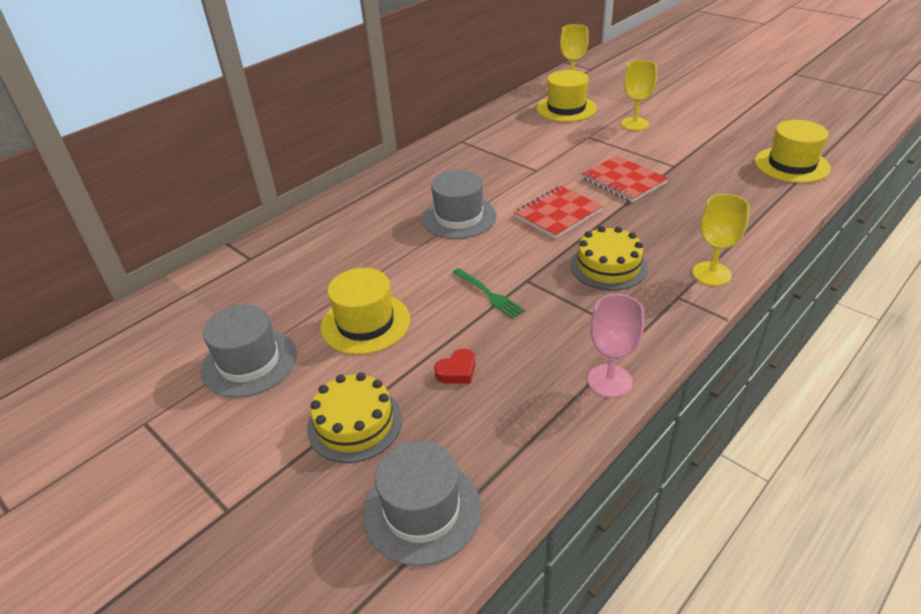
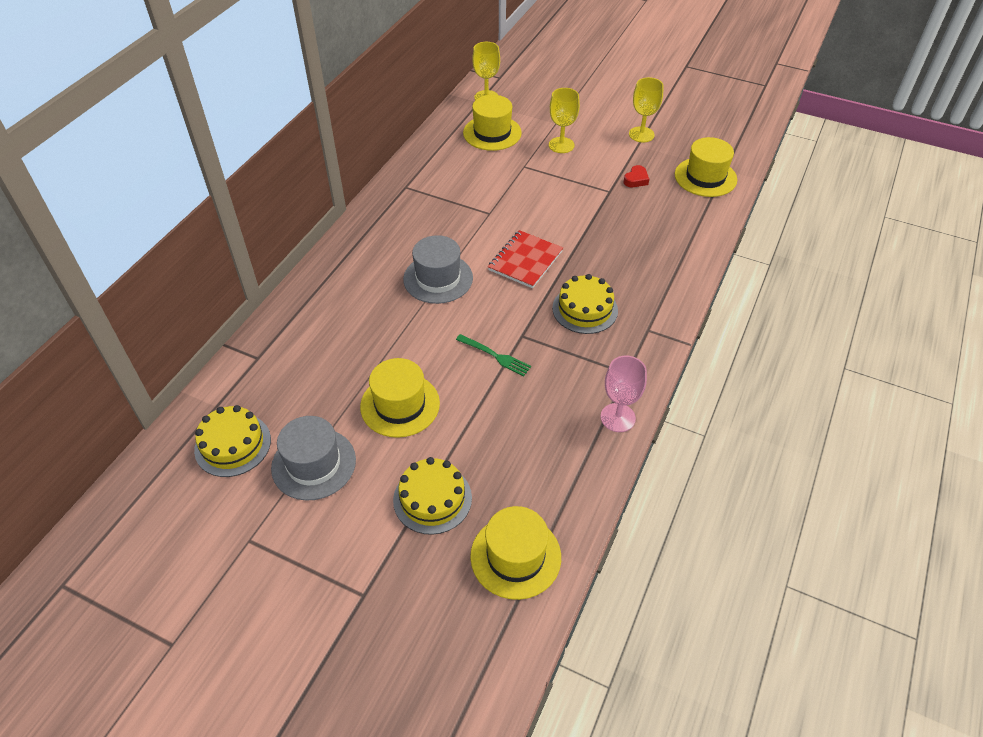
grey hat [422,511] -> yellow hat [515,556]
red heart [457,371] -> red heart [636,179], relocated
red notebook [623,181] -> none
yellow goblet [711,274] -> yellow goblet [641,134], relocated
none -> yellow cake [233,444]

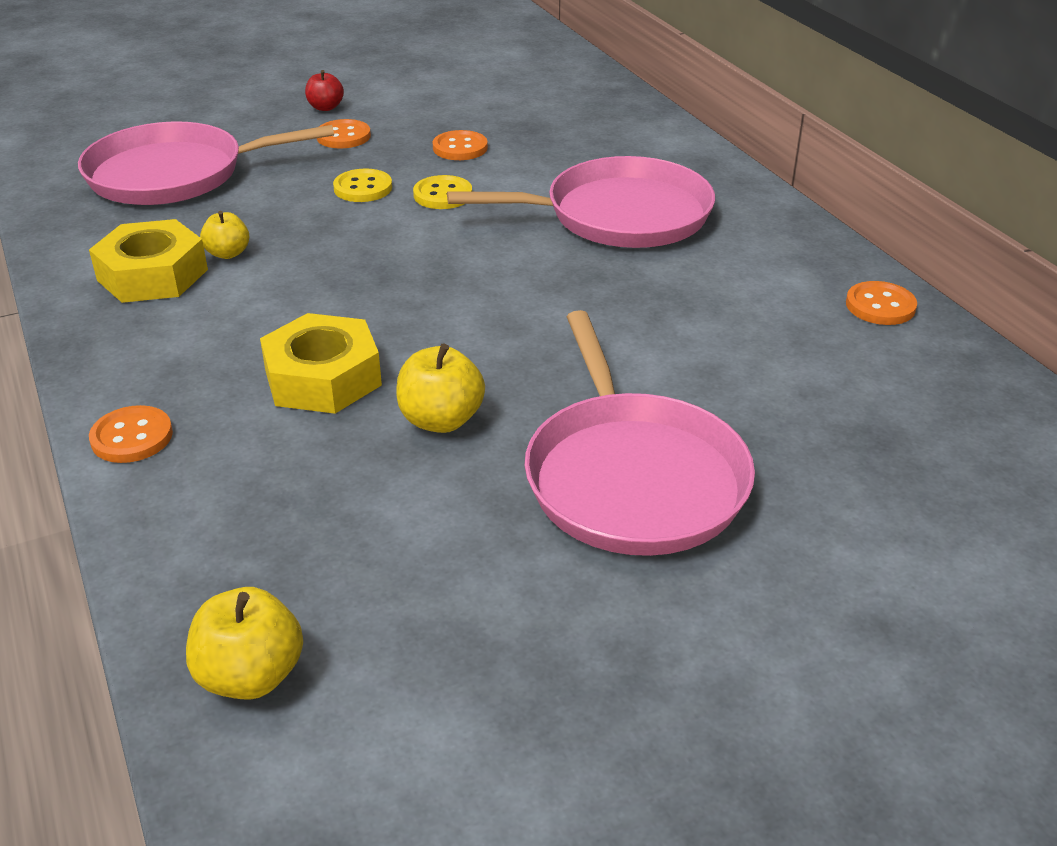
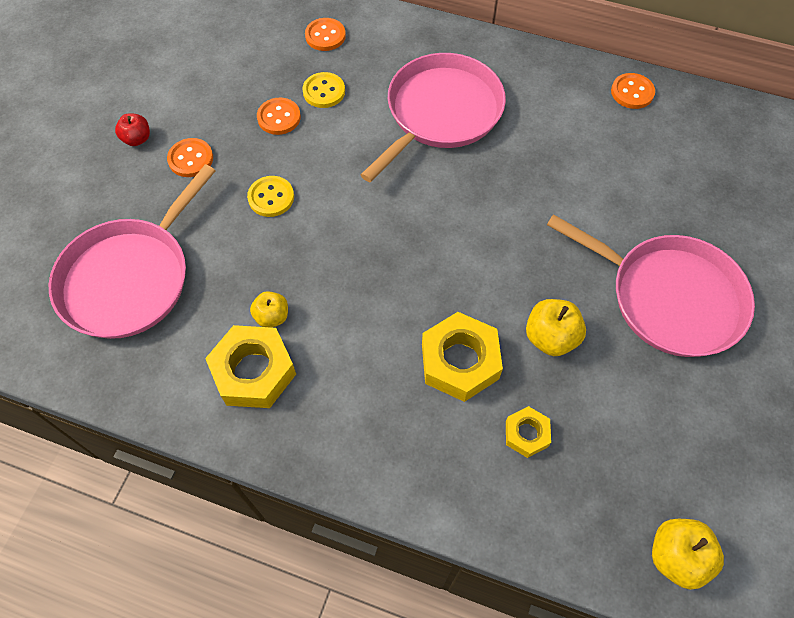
orange button [132,437] -> orange button [325,36], relocated
yellow button [443,195] -> yellow button [324,91], relocated
none -> yellow nut [526,434]

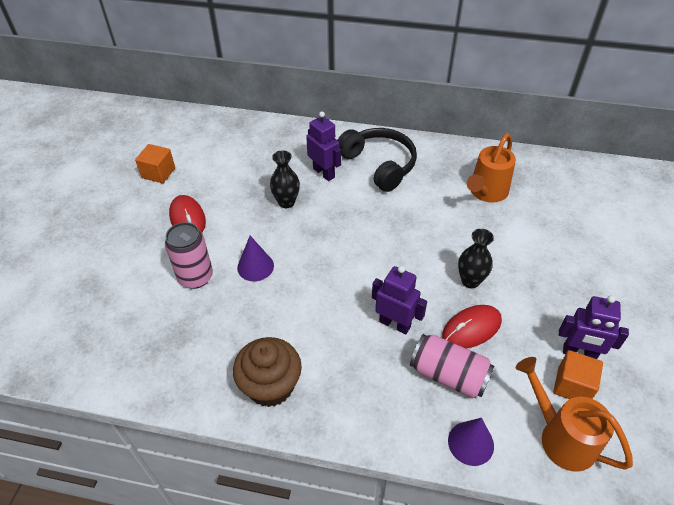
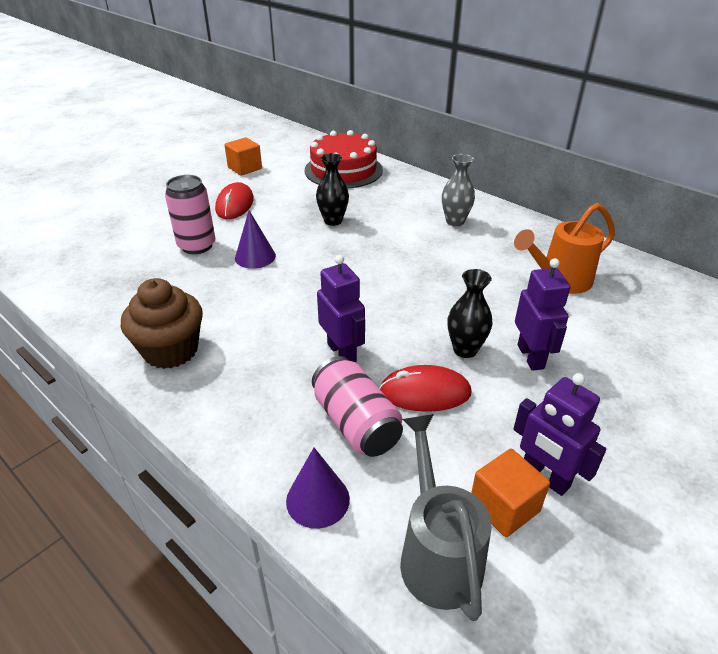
purple robot [324,173] -> purple robot [531,357], relocated
black headphones [379,165] -> grey vase [455,221]
orange watering can [561,437] -> grey watering can [437,553]
none -> red cake [343,170]

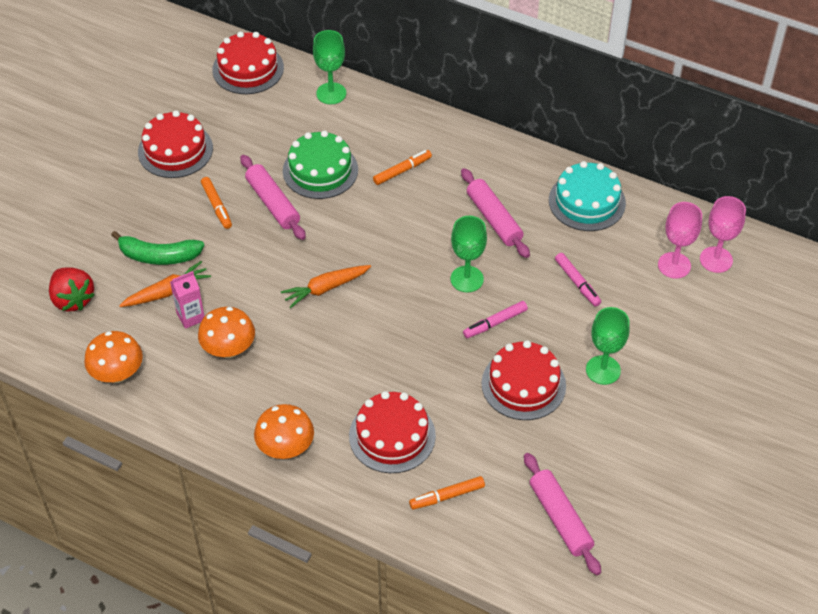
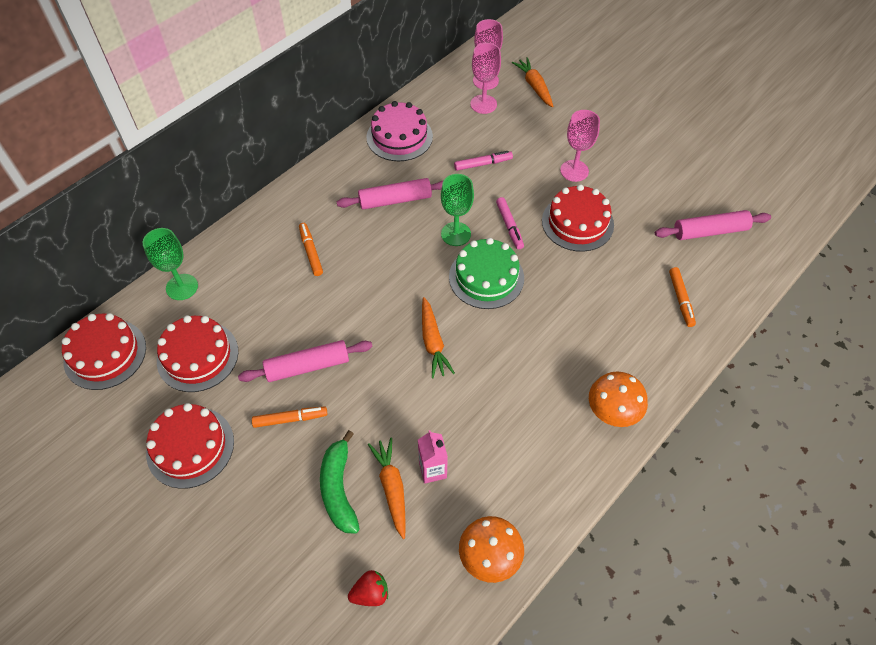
red strawberry [73,299] -> red strawberry [370,593], x0.65
green banana [159,256] -> green banana [339,489], 150 degrees clockwise
orange mushroom [229,349] -> none
green cake [320,170] -> green cake [486,277], relocated
red cake [392,435] -> red cake [197,356], relocated
turquoise cake [587,201] -> pink cake [399,137]
green goblet [603,370] -> pink goblet [574,171]
none -> orange carrot [534,86]

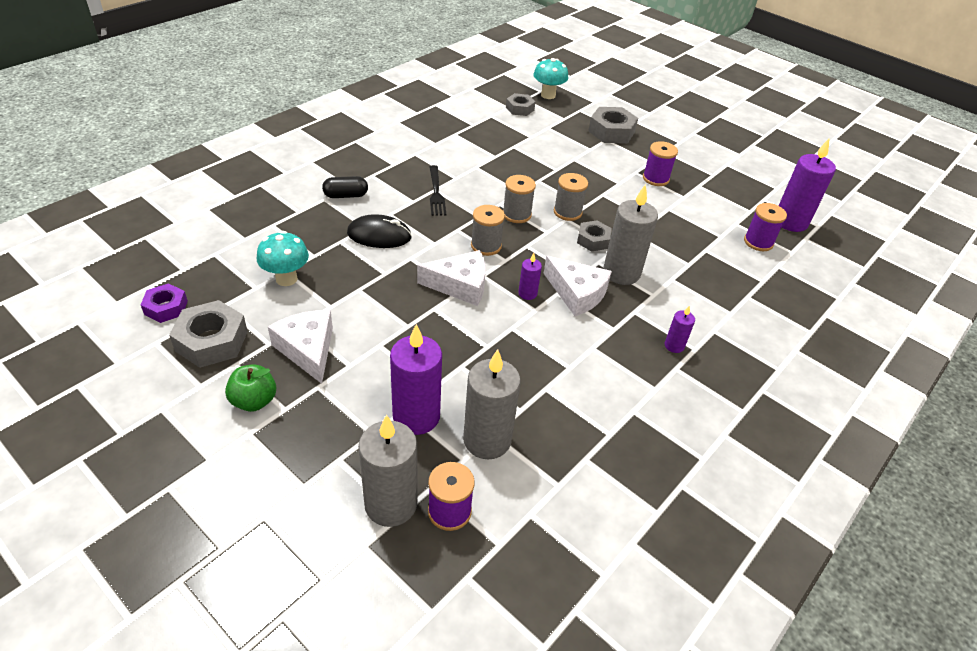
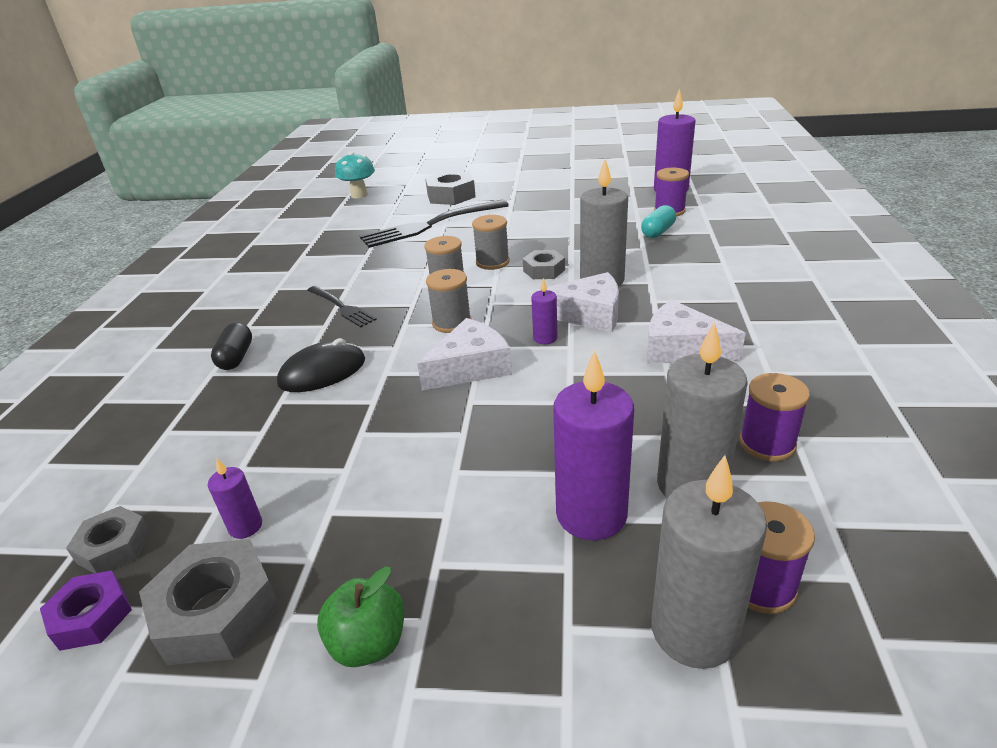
turquoise mushroom [286,279] -> none
white cheese [307,349] -> white cheese [681,348], relocated
black capsule [346,195] -> black capsule [236,357], 45 degrees counterclockwise
grey nut [520,109] -> grey nut [114,547], relocated
purple spool [655,178] -> purple spool [767,443], relocated
purple candle [674,346] -> purple candle [245,526], relocated
none -> black fork [431,225]
none -> turquoise capsule [658,232]

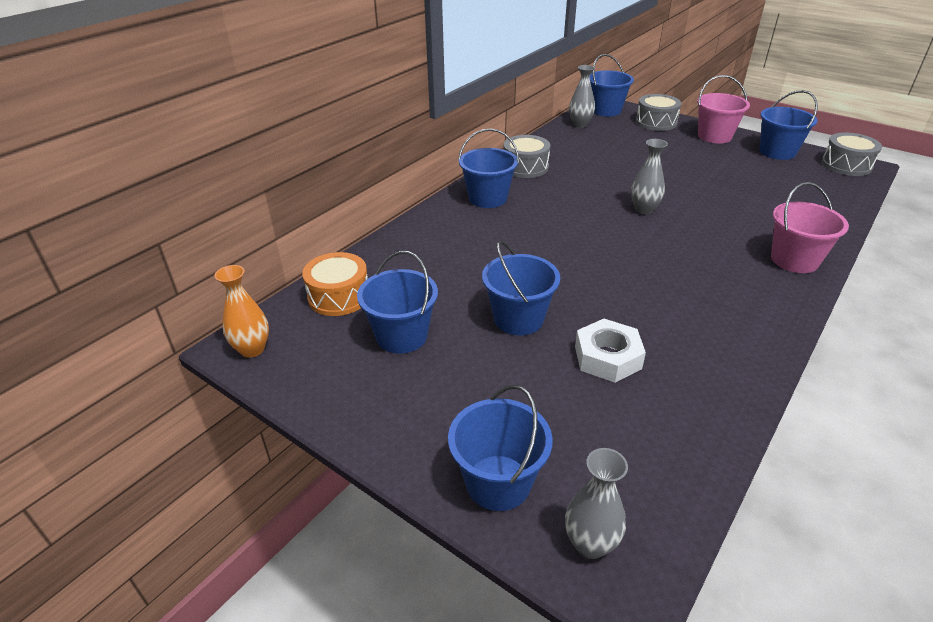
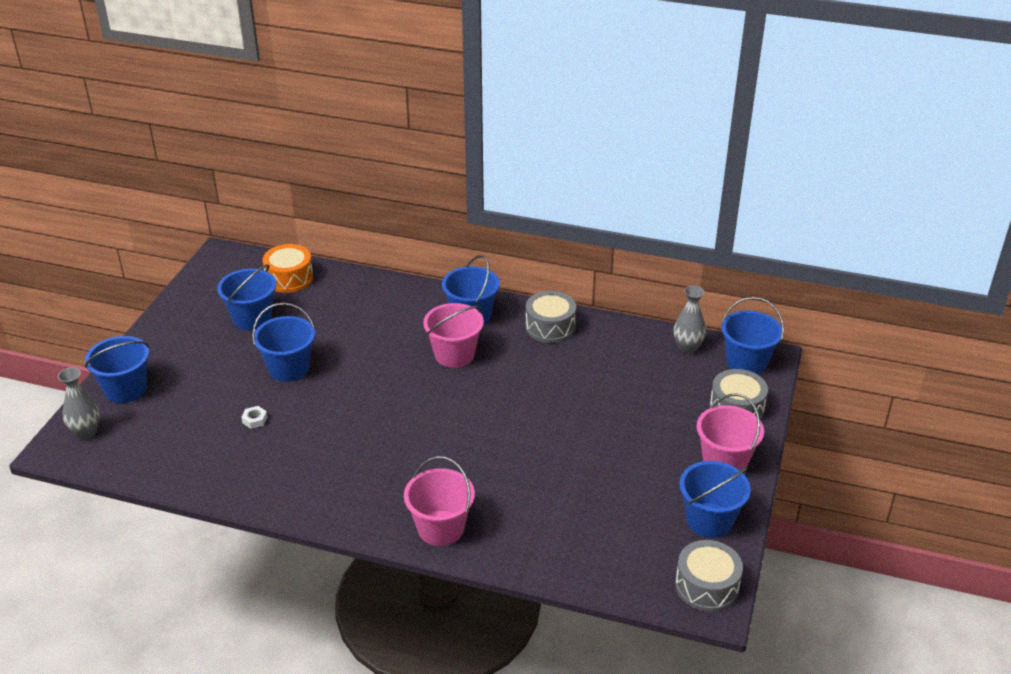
orange vase [252,349] -> none
white nut [607,357] -> white nut [255,420], x0.46
grey vase [644,209] -> none
none -> pink bucket [454,354]

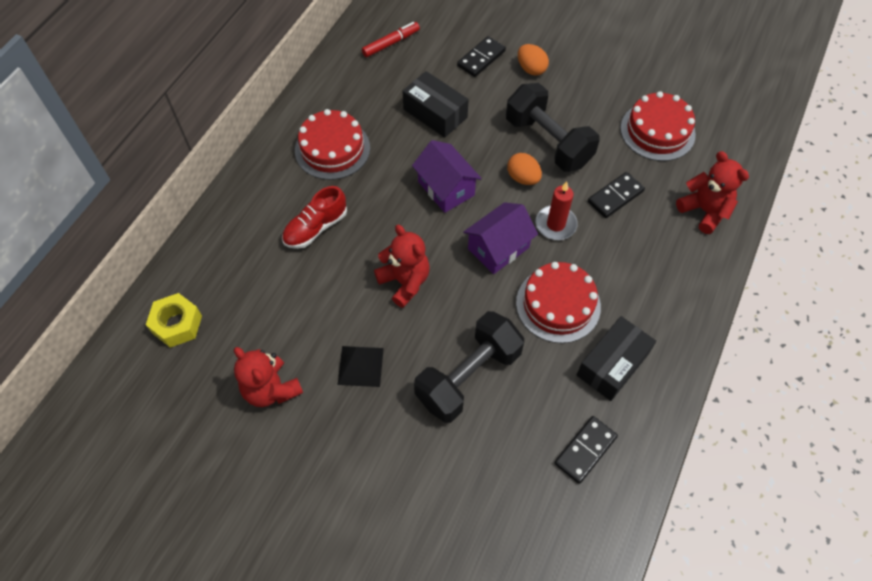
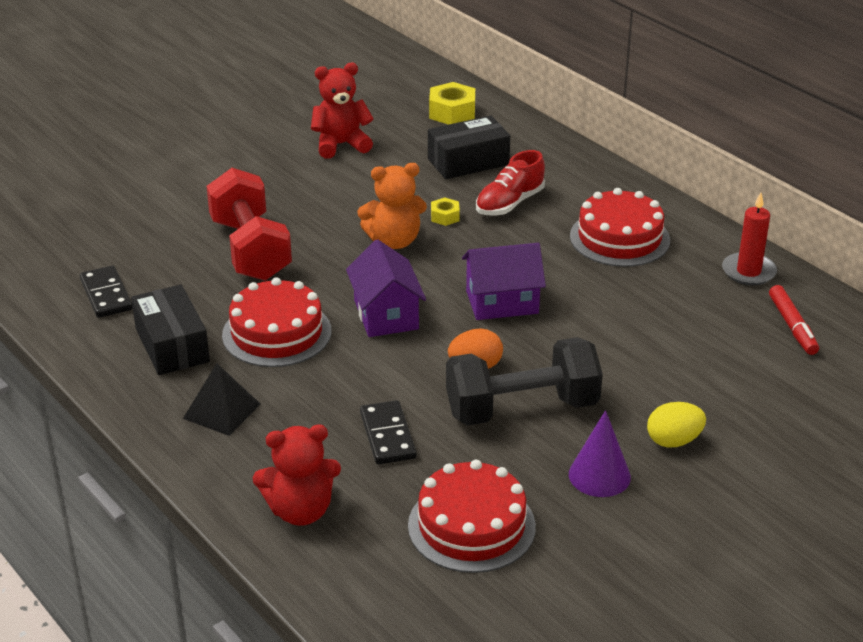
red shoe [315,228] -> red shoe [509,203], 120 degrees counterclockwise
black pyramid [360,366] -> black pyramid [222,411], relocated
red teddy bear [405,282] -> orange teddy bear [394,241]
black box [435,113] -> black box [468,162], relocated
black dumbbell [468,376] -> red dumbbell [250,249]
black domino [481,58] -> none
orange egg [531,69] -> yellow egg [673,441]
red candle [555,224] -> red candle [748,272], relocated
none -> yellow nut [445,216]
none -> purple cone [599,475]

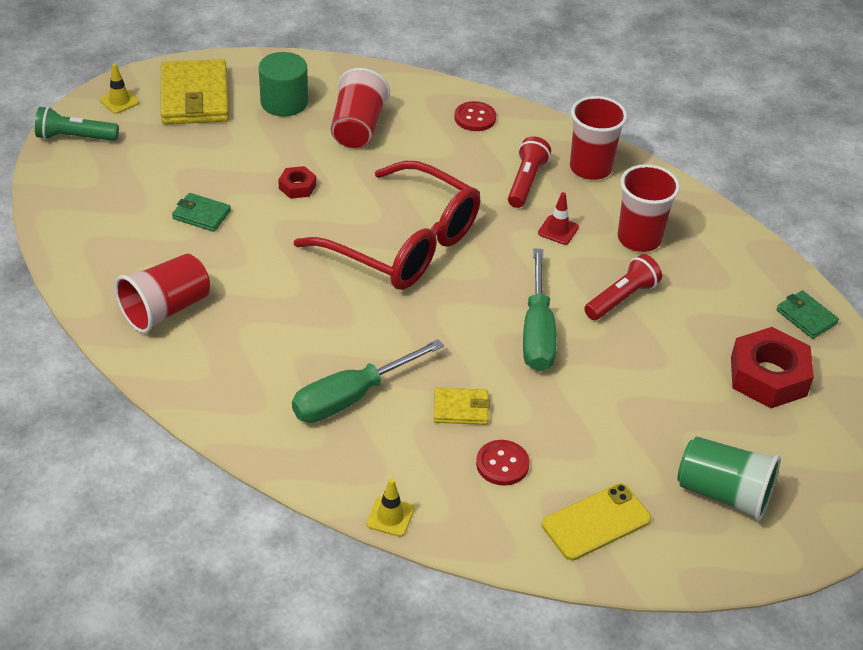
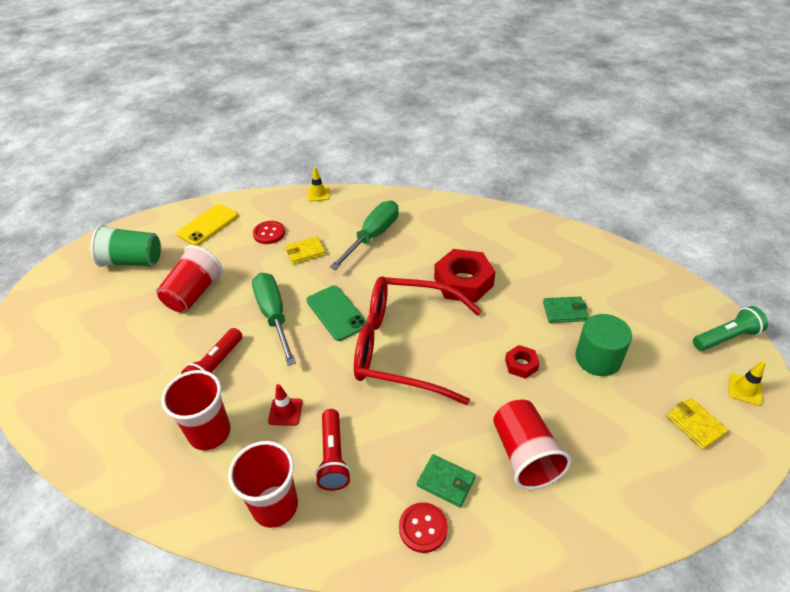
red cup [166,309] -> red cup [194,293], relocated
yellow wallet [195,97] -> yellow wallet [695,425], x0.50
green cylinder [284,102] -> green cylinder [598,358], relocated
red nut [768,376] -> red nut [463,282], relocated
green wallet [806,317] -> green wallet [446,482], relocated
none -> green phone [336,313]

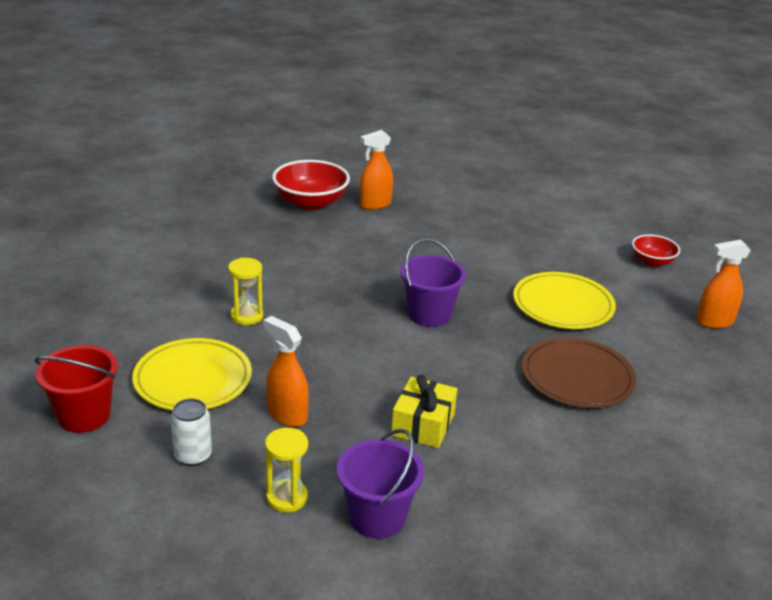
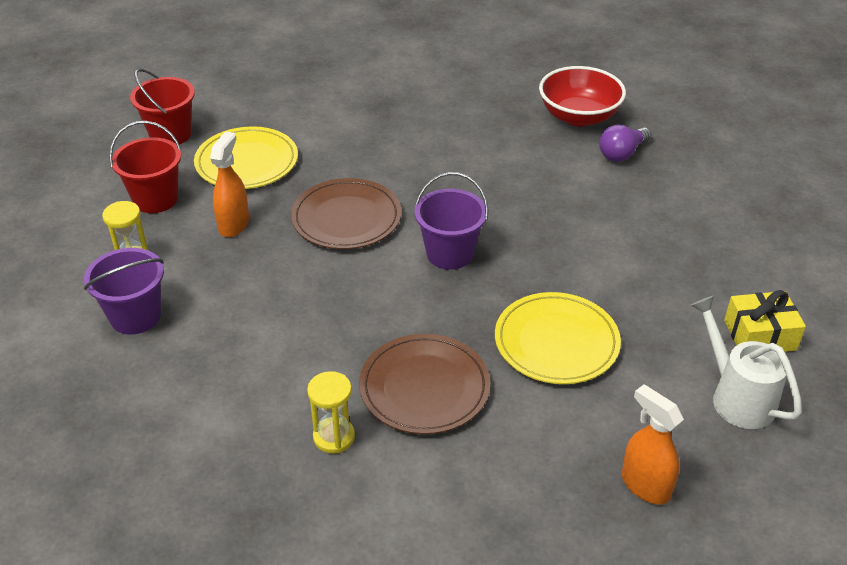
white can [193,456] -> red bucket [155,199]
yellow hourglass [246,316] -> yellow hourglass [334,437], relocated
orange spray bottle [375,204] -> purple light bulb [622,154]
yellow gift [423,424] -> yellow gift [760,335], relocated
red bowl [652,261] -> white watering can [736,396]
none -> brown plate [346,218]

